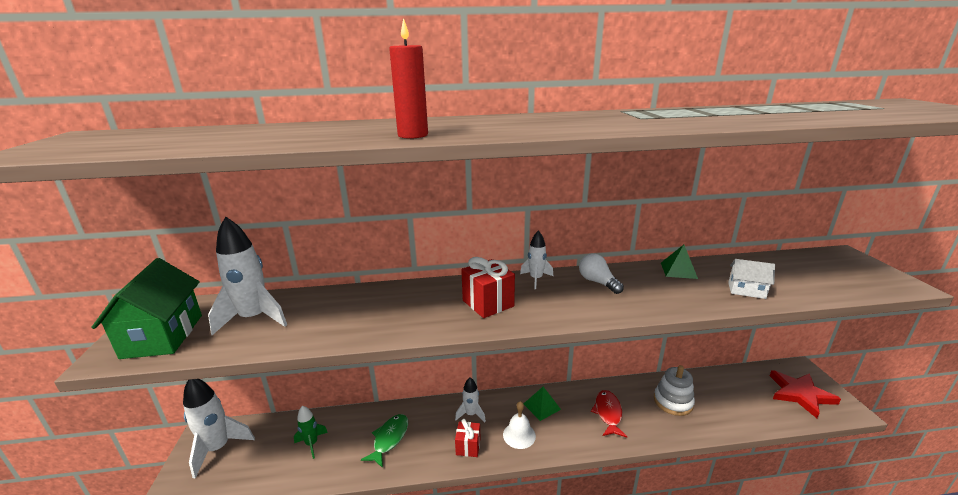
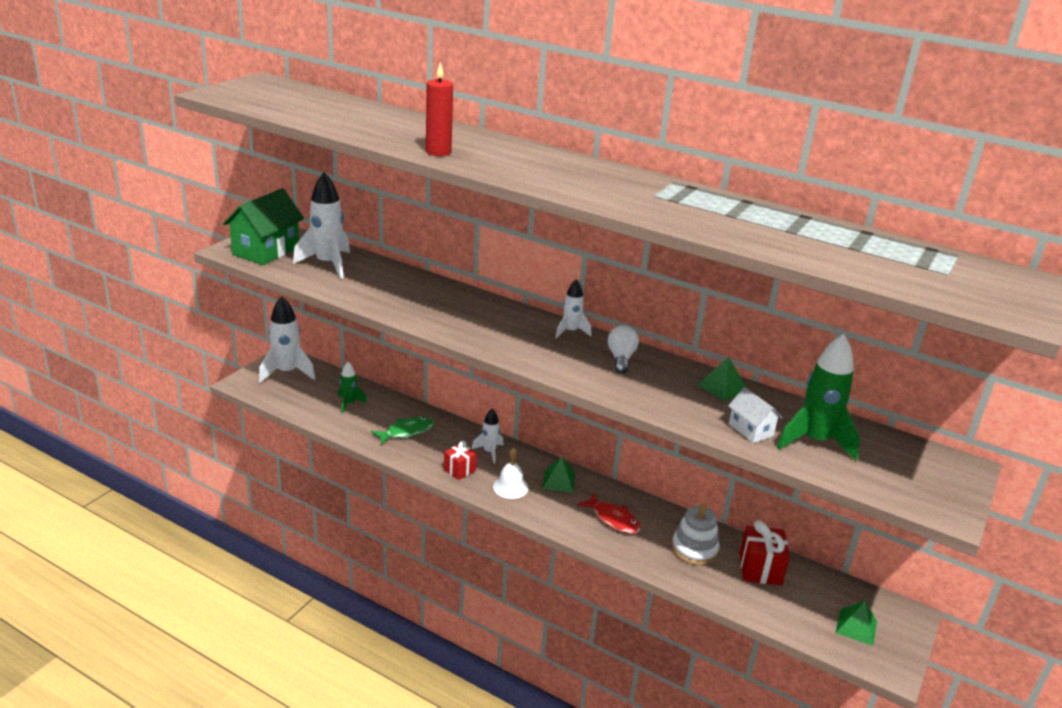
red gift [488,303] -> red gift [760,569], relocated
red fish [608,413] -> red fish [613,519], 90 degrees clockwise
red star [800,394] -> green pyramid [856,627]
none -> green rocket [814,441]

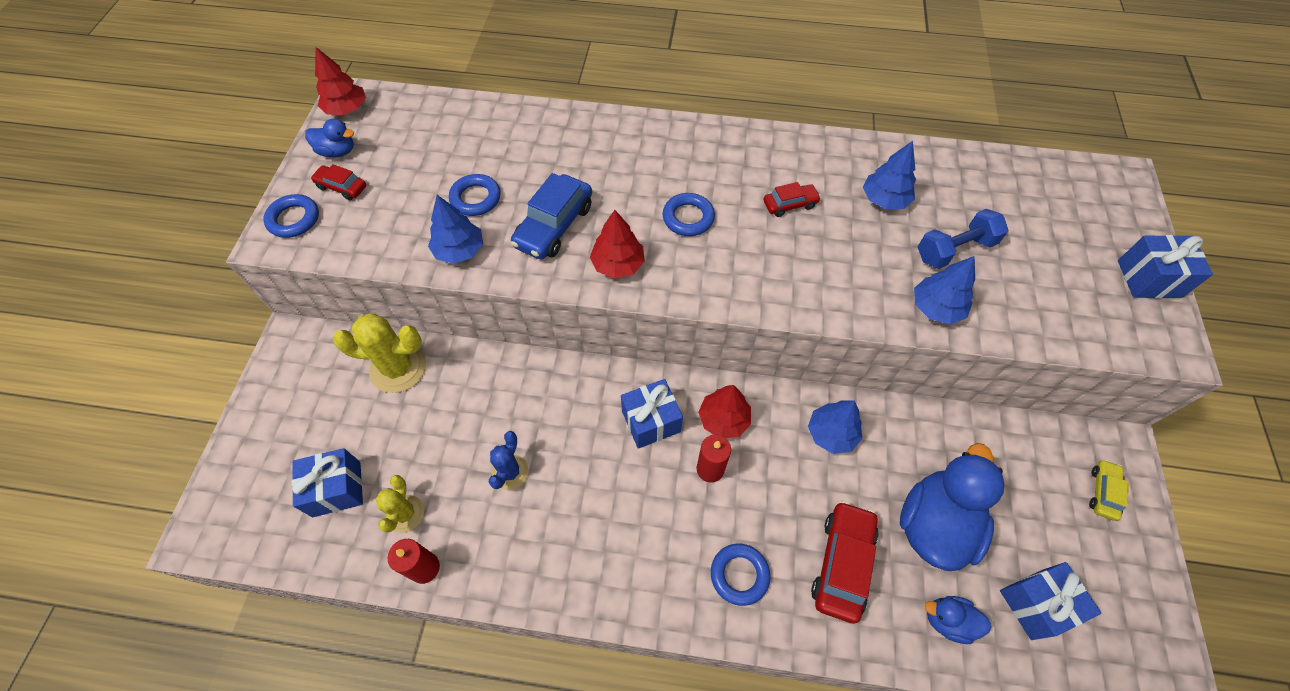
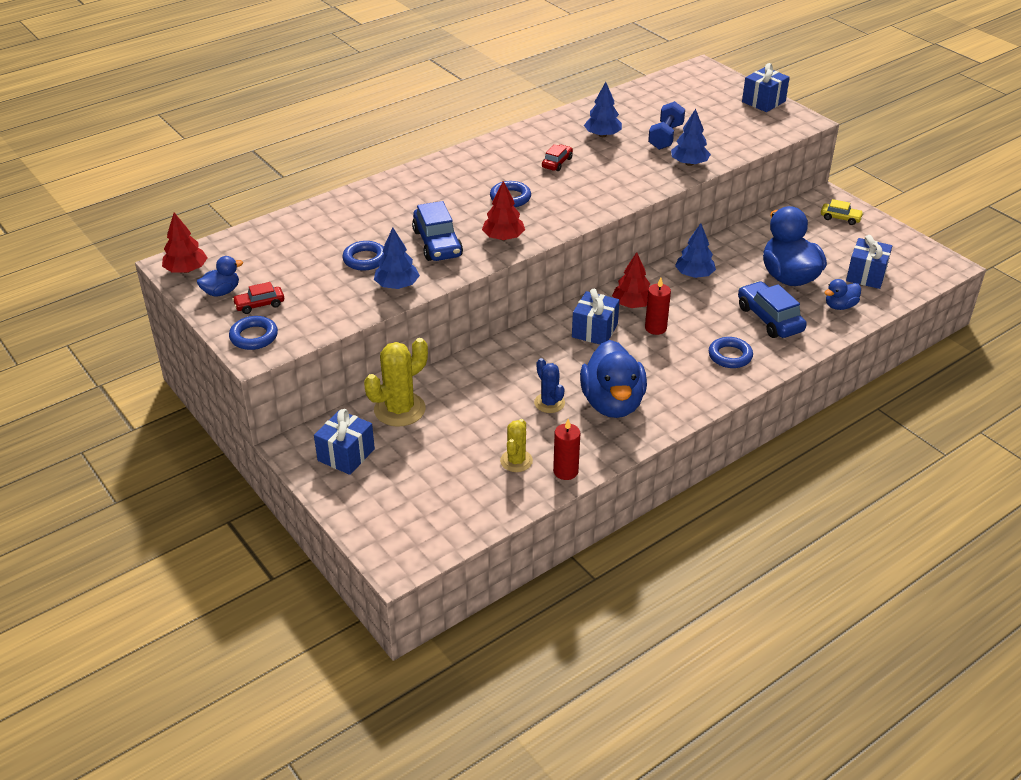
blue gift [337,489] -> blue gift [346,455], relocated
yellow cactus [405,513] -> yellow cactus [516,461], 60 degrees clockwise
red car [842,563] -> blue car [769,319]
yellow car [1103,492] -> yellow car [840,218], 135 degrees clockwise
none -> blue duck [612,403]

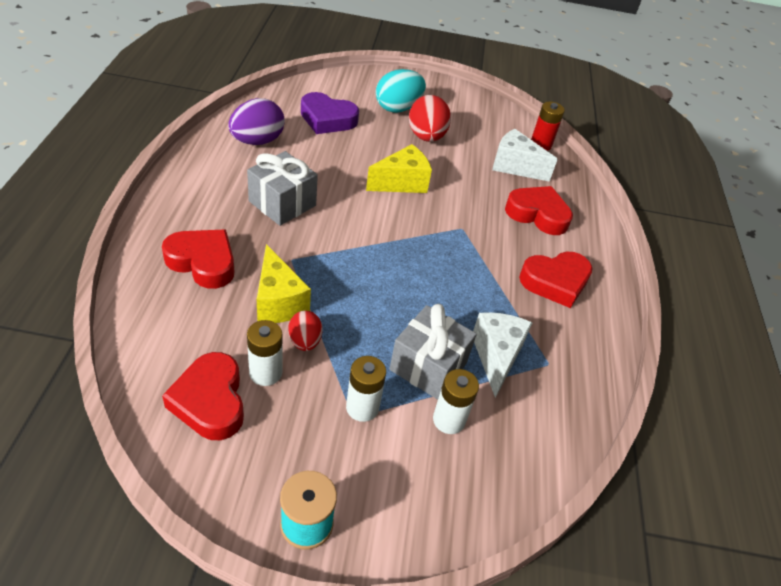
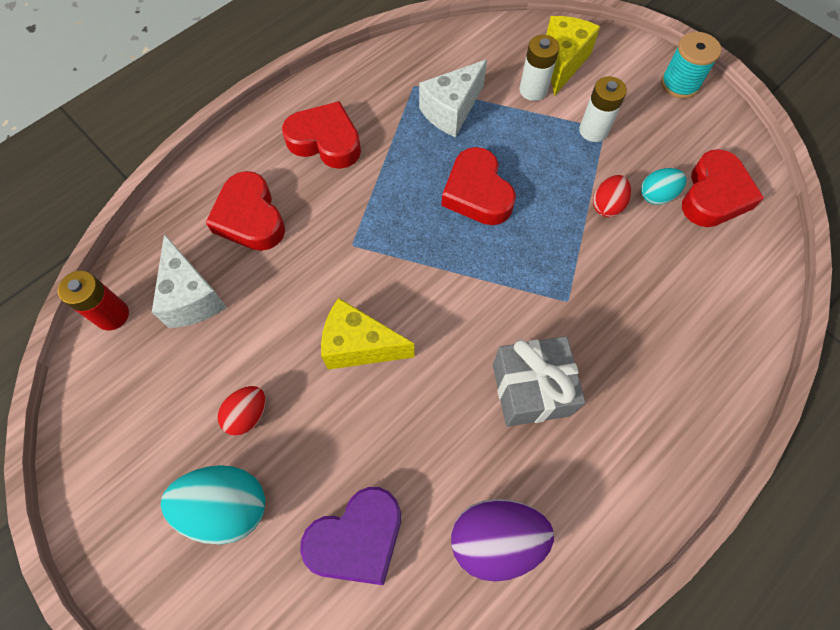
red heart [203,262] -> red heart [477,193], relocated
white battery [265,373] -> turquoise egg [657,195]
yellow cheese [278,302] -> yellow cheese [563,63], relocated
purple heart [327,119] -> purple heart [357,538], 90 degrees clockwise
grey gift [428,366] -> none
red egg [426,137] -> red egg [248,415], x0.58

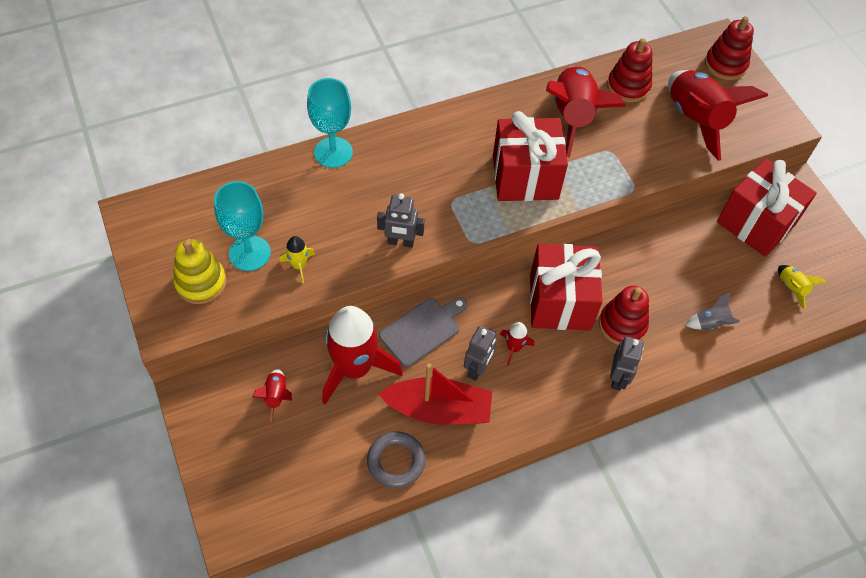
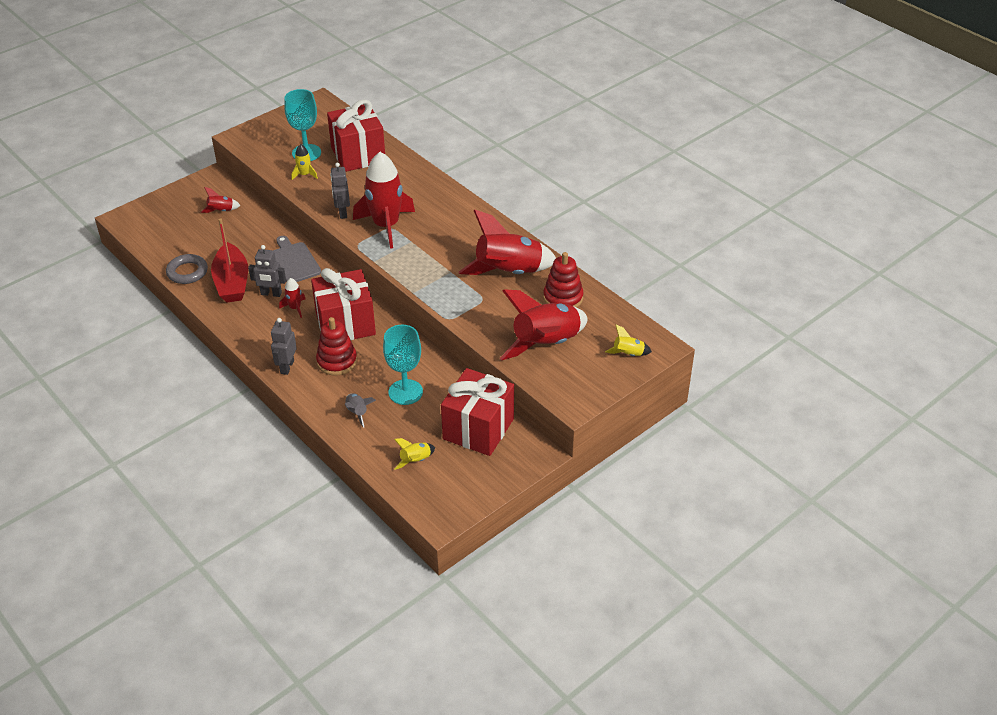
yellow stacking toy [201,282] -> none
turquoise goblet [333,152] -> turquoise goblet [405,392], relocated
red rocket [355,368] -> red rocket [386,226], relocated
grey cutting board [422,330] -> grey cutting board [294,261], 150 degrees counterclockwise
red gift [525,177] -> red gift [358,155], relocated
grey robot [618,378] -> grey robot [287,367], 105 degrees clockwise
red stacking toy [725,64] -> yellow rocket [628,354]

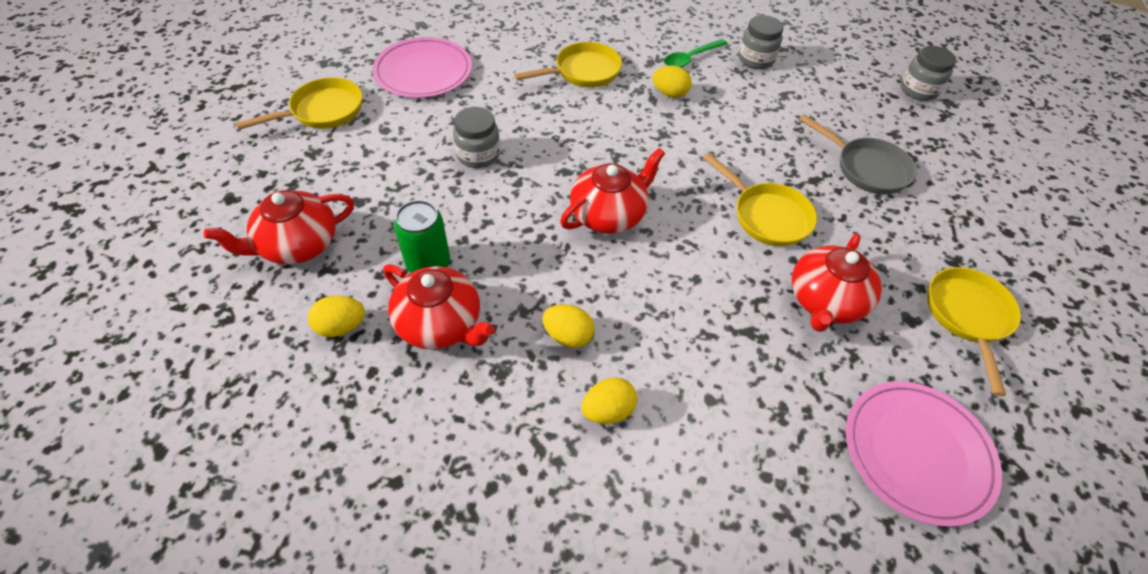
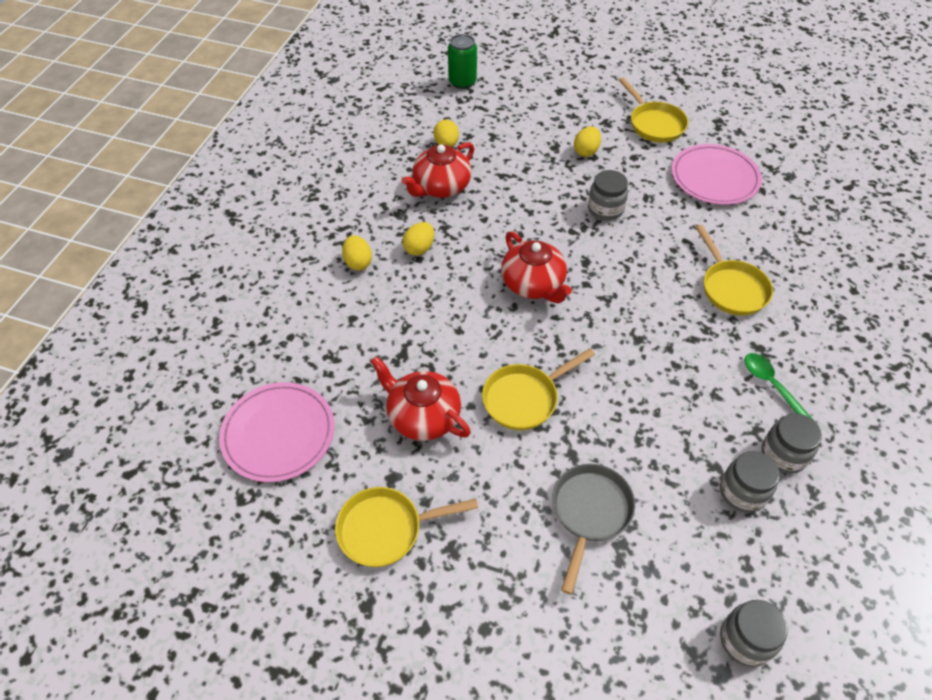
red teapot [298,245] -> none
green can [428,263] -> green can [462,82], relocated
yellow egg [670,93] -> yellow egg [586,151], relocated
grey pan [866,168] -> grey pan [589,513], 150 degrees clockwise
yellow pan [967,317] -> yellow pan [386,529], 150 degrees clockwise
none -> grey jar [742,492]

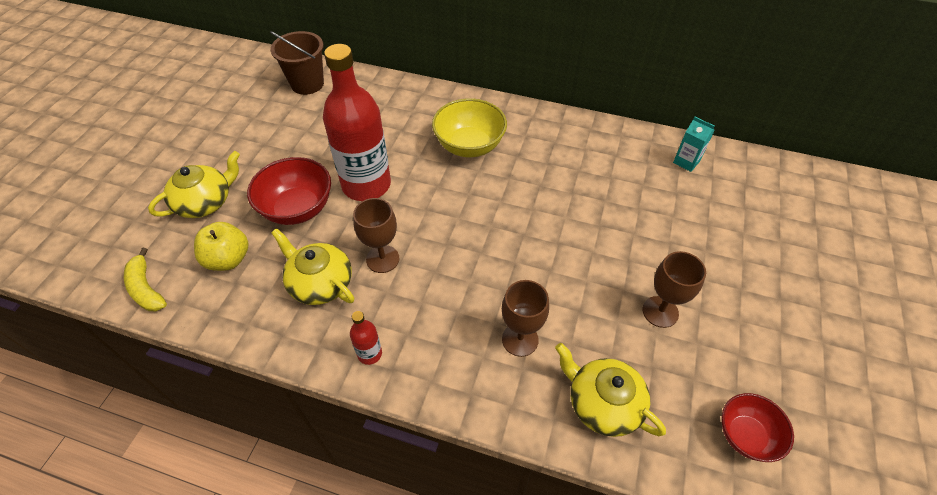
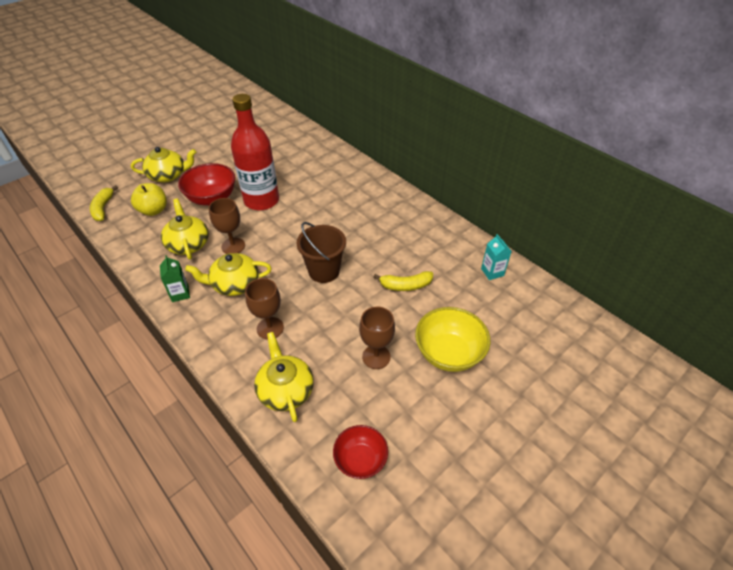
brown bucket [307,84] -> brown bucket [324,271], relocated
red bottle [369,354] -> green carton [180,294]
yellow bowl [469,146] -> yellow bowl [448,353], relocated
none -> yellow teapot [235,284]
none -> yellow banana [405,285]

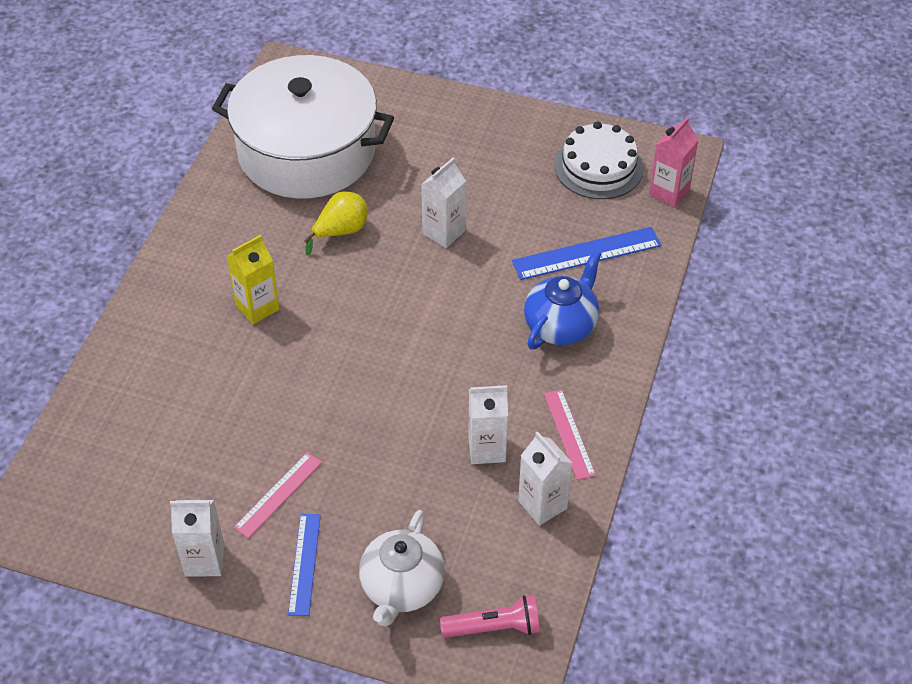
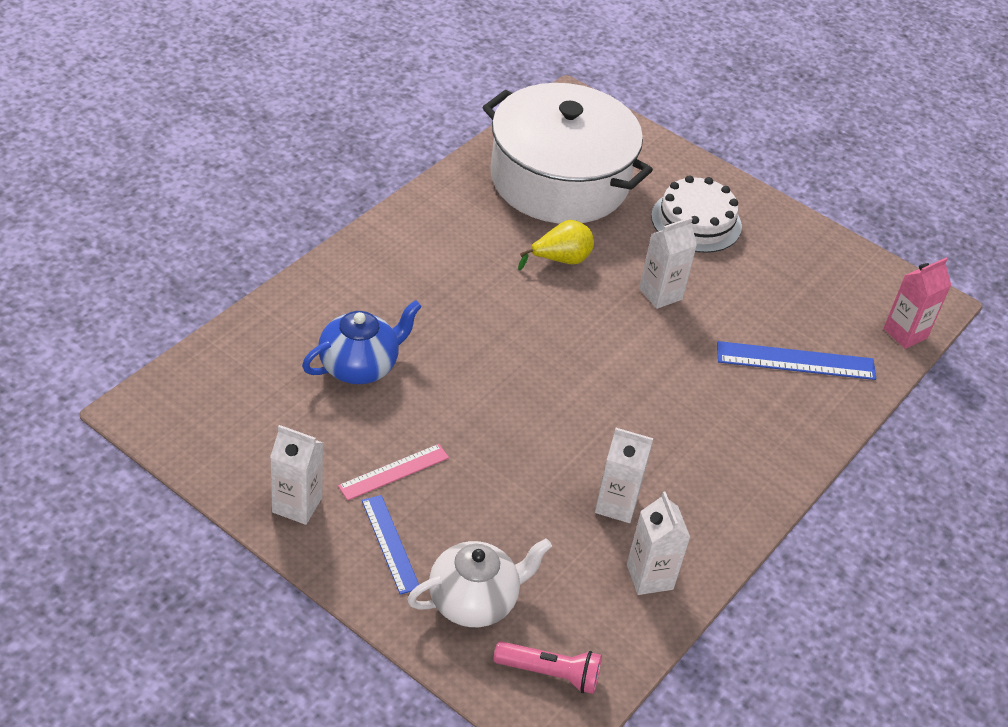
yellow carton [257,307] -> none
blue ruler [304,564] -> blue ruler [390,543], 45 degrees counterclockwise
white teapot [401,587] -> white teapot [474,601], 150 degrees counterclockwise
blue teapot [561,325] -> blue teapot [360,366], relocated
pink ruler [569,434] -> none
white cake [598,167] -> white cake [696,221], relocated

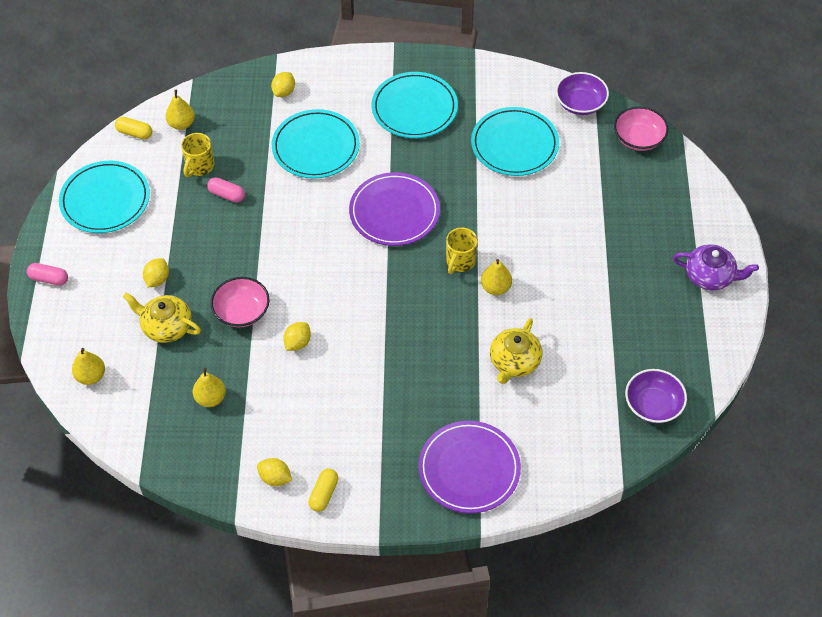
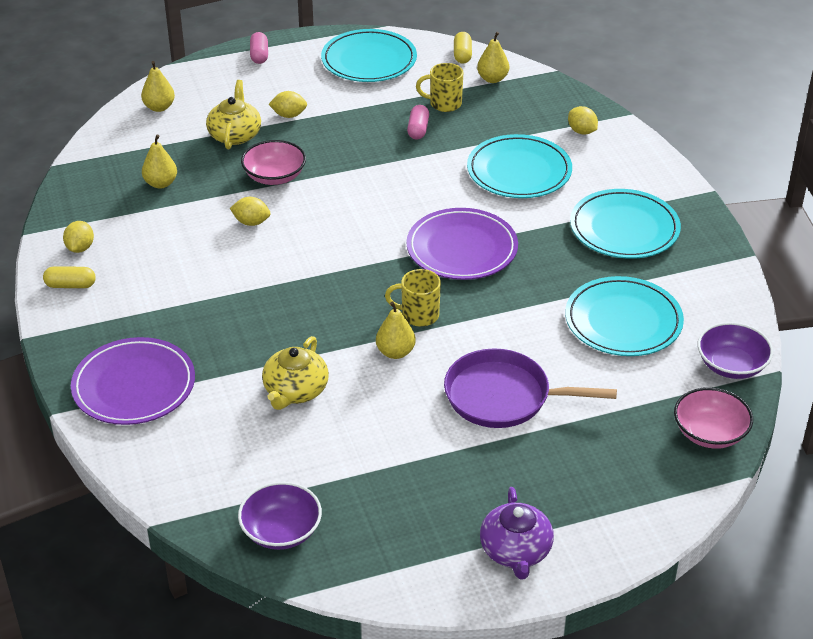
yellow lemon [284,92] -> yellow lemon [581,131], 45 degrees clockwise
yellow teapot [514,362] -> yellow teapot [295,391], 75 degrees counterclockwise
none -> purple pan [503,396]

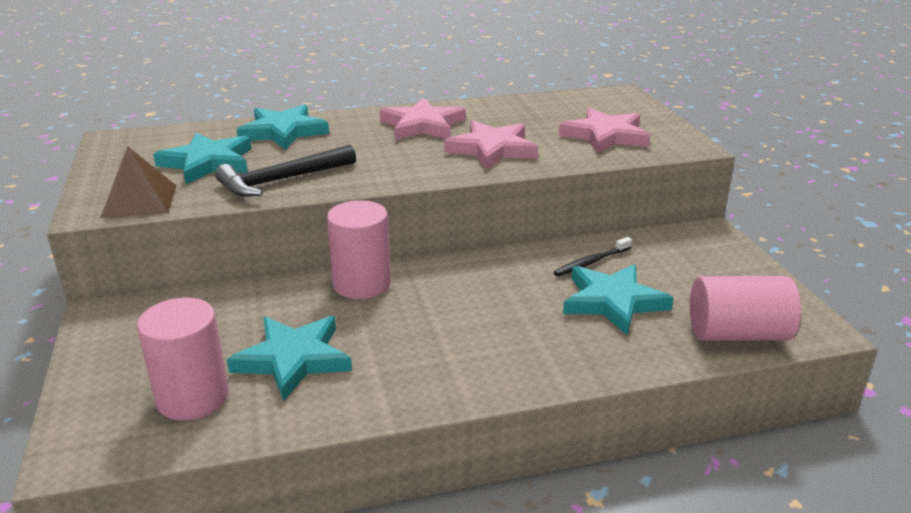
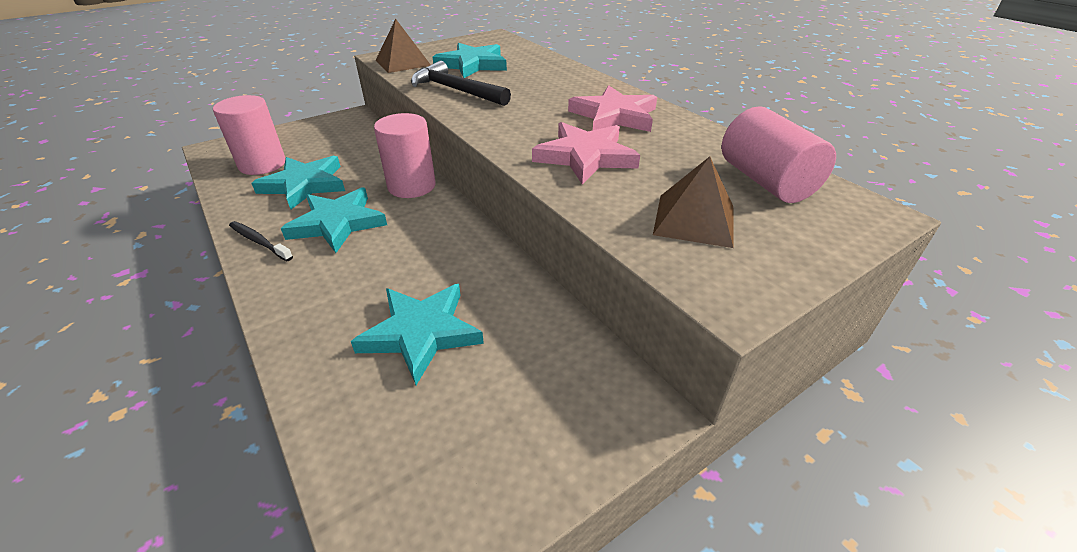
turquoise star [283,132] -> turquoise star [337,223], relocated
black toothbrush [591,262] -> black toothbrush [259,242], relocated
pink star [605,136] -> brown pyramid [694,220]
pink cylinder [737,334] -> pink cylinder [765,181], relocated

